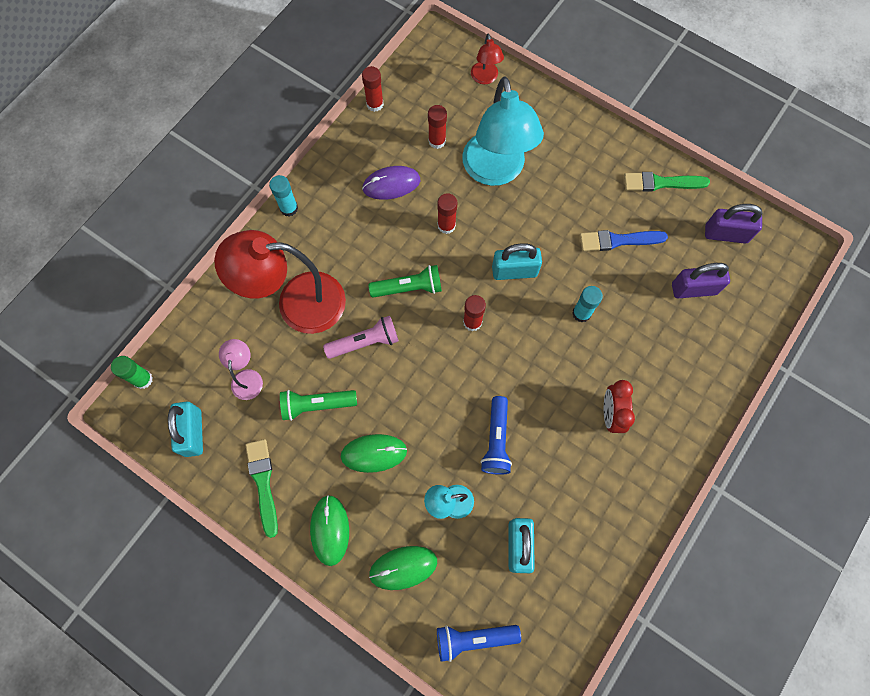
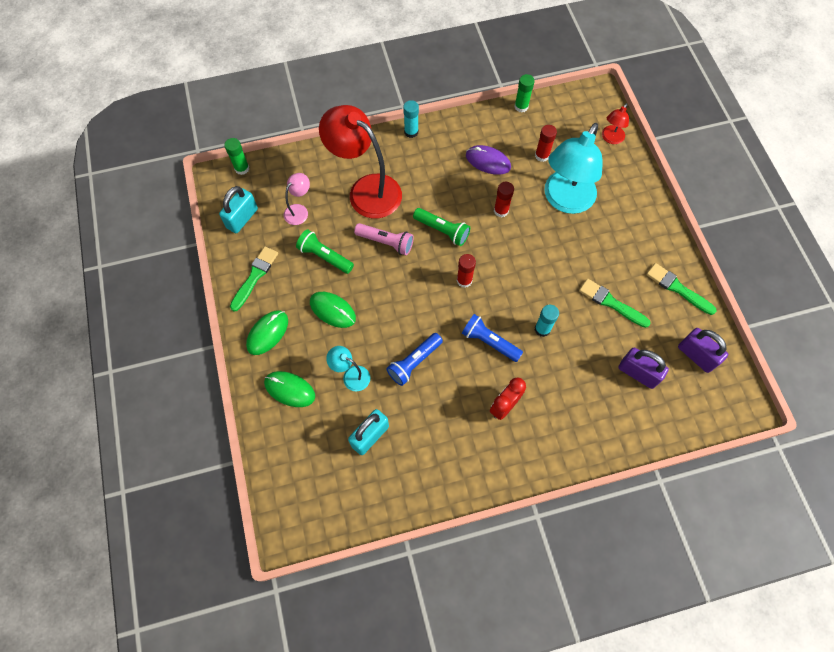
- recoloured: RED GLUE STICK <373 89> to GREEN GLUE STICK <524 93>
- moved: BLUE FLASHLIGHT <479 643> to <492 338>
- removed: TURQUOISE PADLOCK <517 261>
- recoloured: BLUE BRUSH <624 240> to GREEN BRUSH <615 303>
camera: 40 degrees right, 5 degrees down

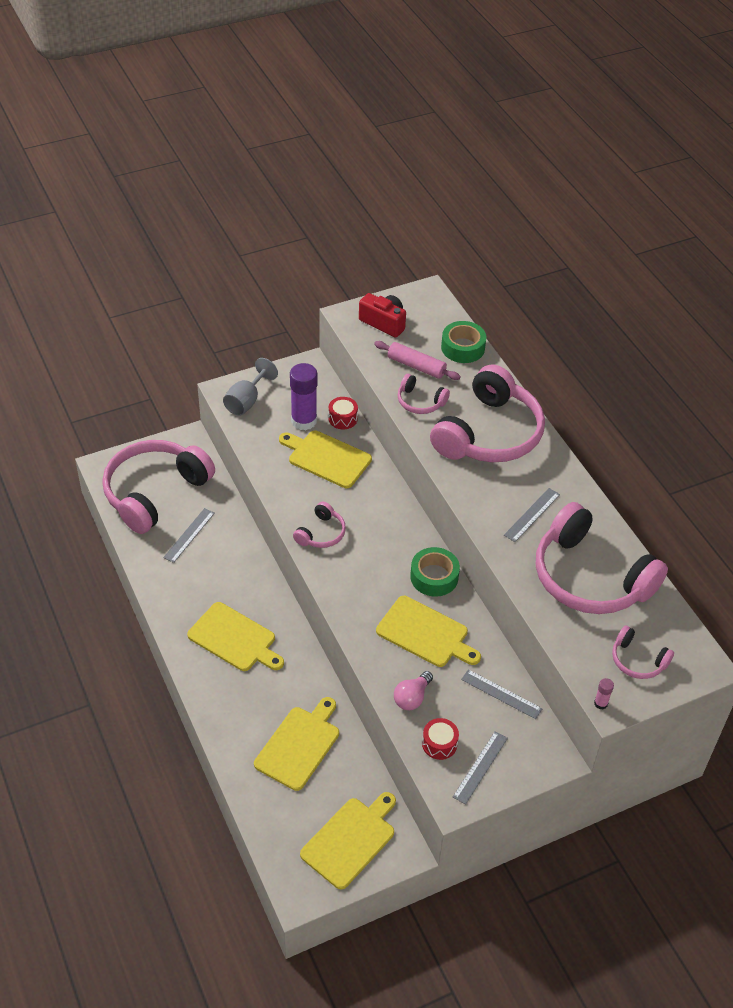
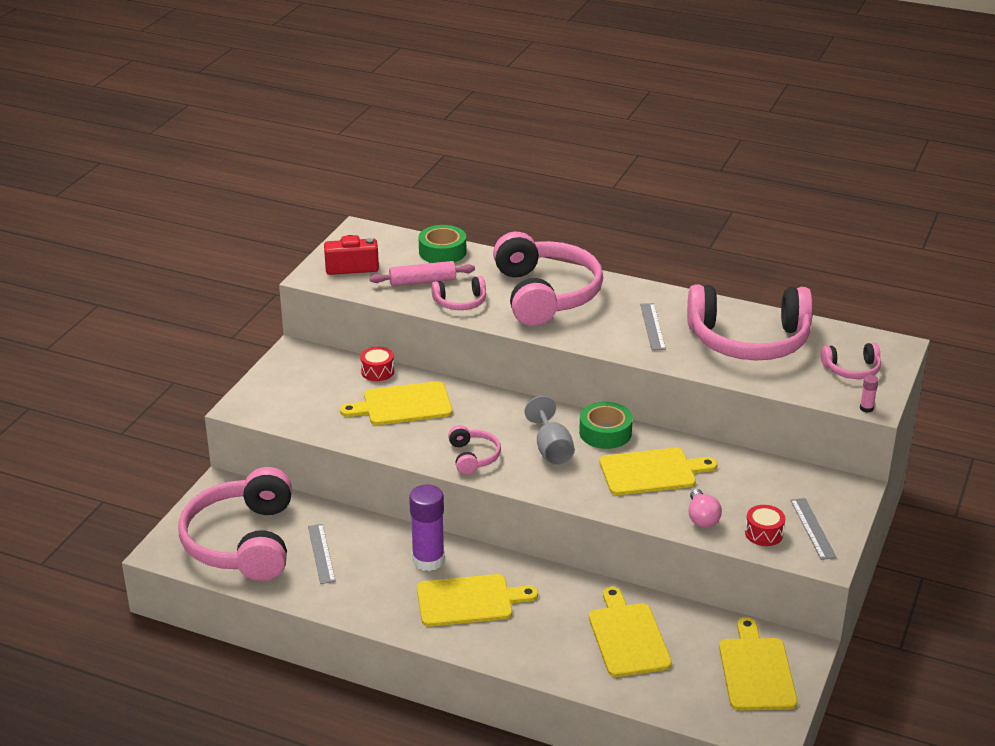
- moved: GREY GOBLET <250 387> to <550 430>
- moved: PURPLE GLUE STICK <303 396> to <427 528>
- removed: GREY RULER <502 694>
camera: 40 degrees left, 15 degrees down

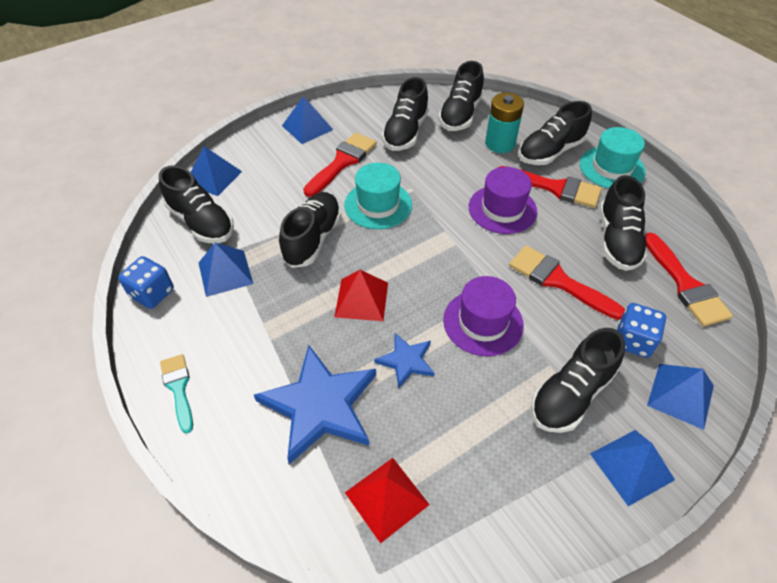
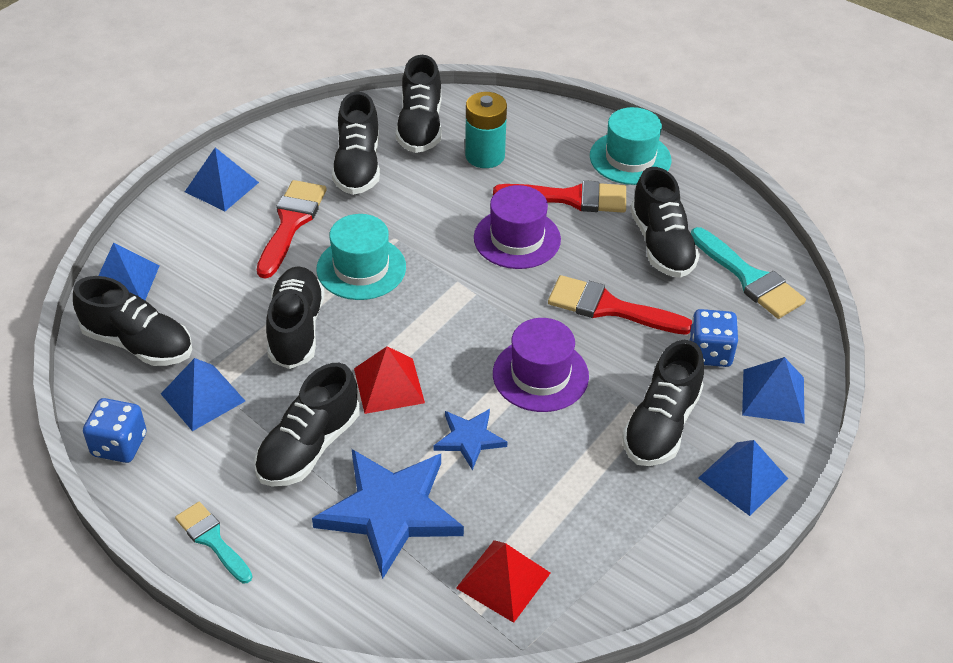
- moved: BLACK SHOE <555 133> to <307 424>
- recoloured: RED BRUSH <689 280> to TURQUOISE BRUSH <748 273>
camera: 20 degrees left, 5 degrees down

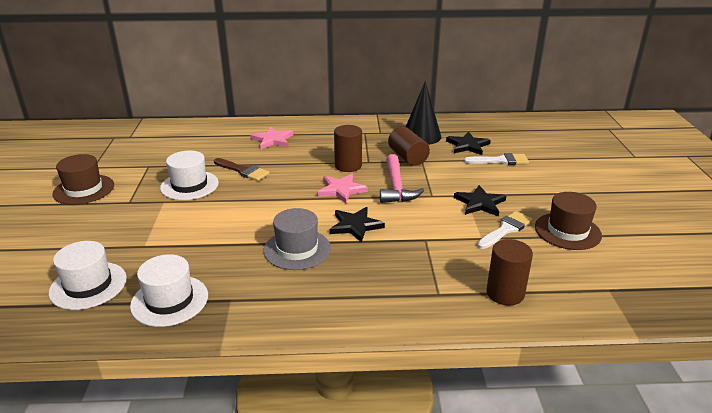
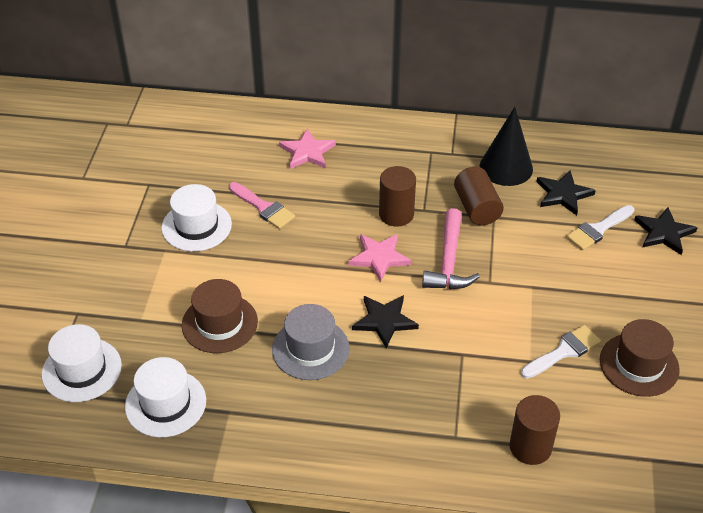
- moved: BROWN HAT <83 179> to <220 316>
- recoloured: BROWN BRUSH <241 169> to PINK BRUSH <262 205>
- moved: BLACK STAR <480 201> to <665 231>
- turned: WHITE BRUSH <496 159> = <600 227> 135 degrees clockwise
camera: 10 degrees right, 15 degrees up

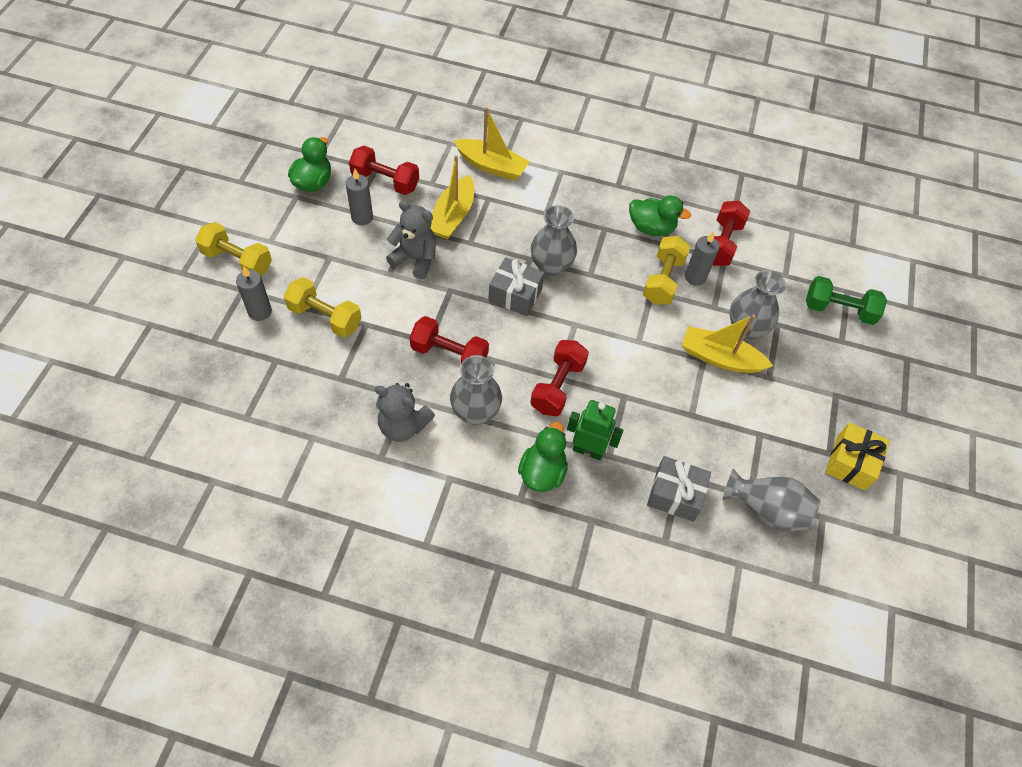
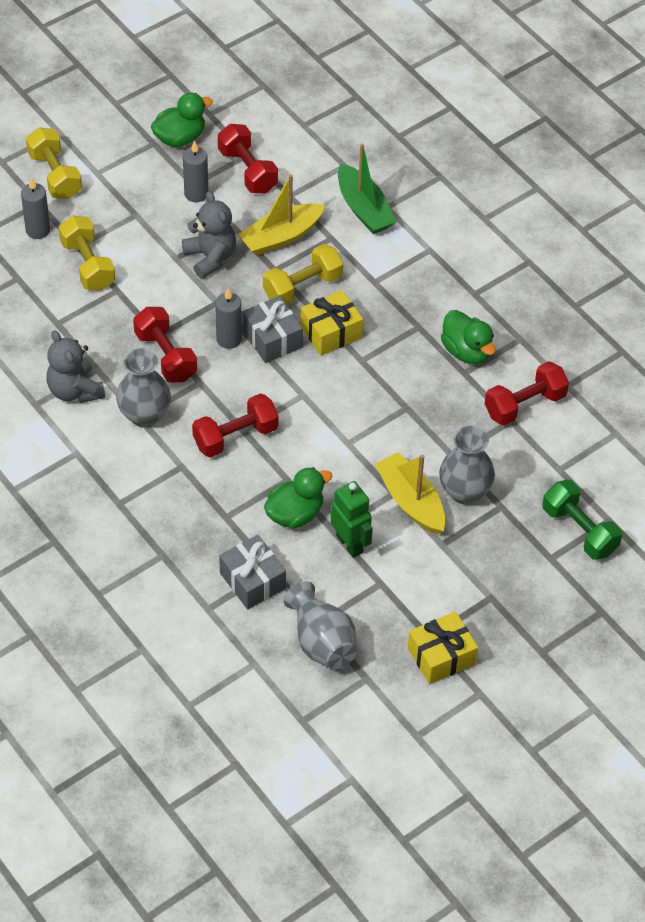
- recoloured: YELLOW BOAT <492 144> to GREEN BOAT <367 188>
- moved: GREEN DUCK <543 457> to <298 498>
- replaced: GREY VASE <554 240> to YELLOW GIFT <331 323>
- moved: GREEN ROBOT <595 430> to <352 519>
- moved: YELLOW DUMBBELL <667 270> to <303 274>
- moved: GREY CANDLE <702 258> to <228 318>
camera: 40 degrees right, 5 degrees down

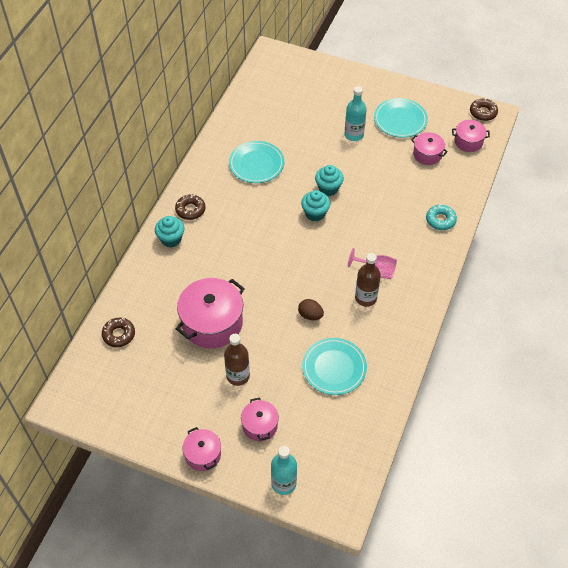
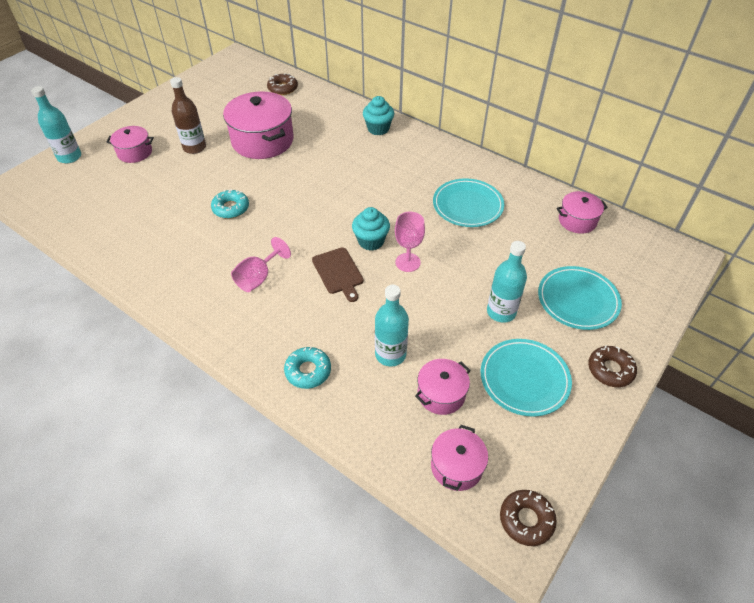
- moved: BROWN DONUT <190 207> to <612 366>
- moved: PINK POT <201 449> to <582 212>
- replaced: BROWN EGG <311 309> to TURQUOISE DONUT <230 204>
- moved: TURQUOISE PLATE <334 366> to <580 298>
- replaced: TURQUOISE CUPCAKE <329 180> to PINK GOBLET <410 242>
- removed: BROWN BOTTLE <368 280>
- added: BROWN CUTTING BOARD <338 274>
- added: TURQUOISE BOTTLE <392 325>
camera: 105 degrees right, 5 degrees down

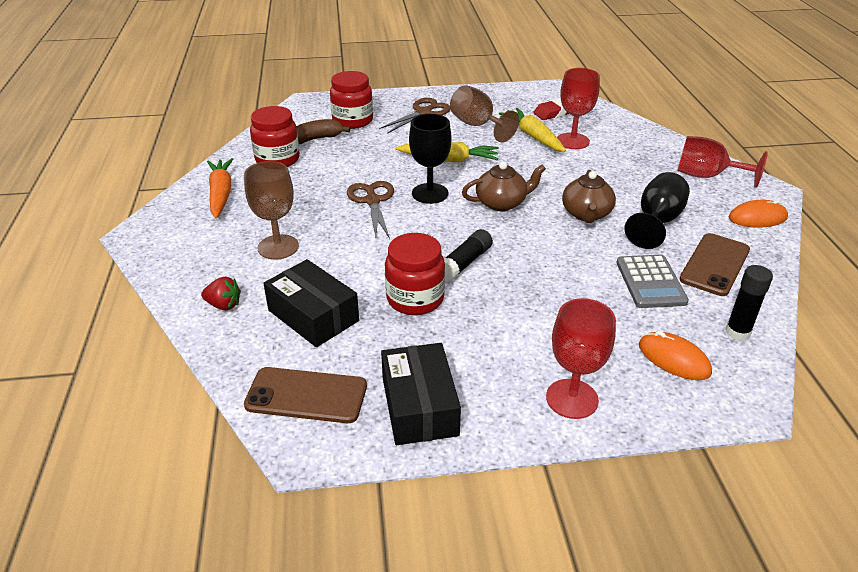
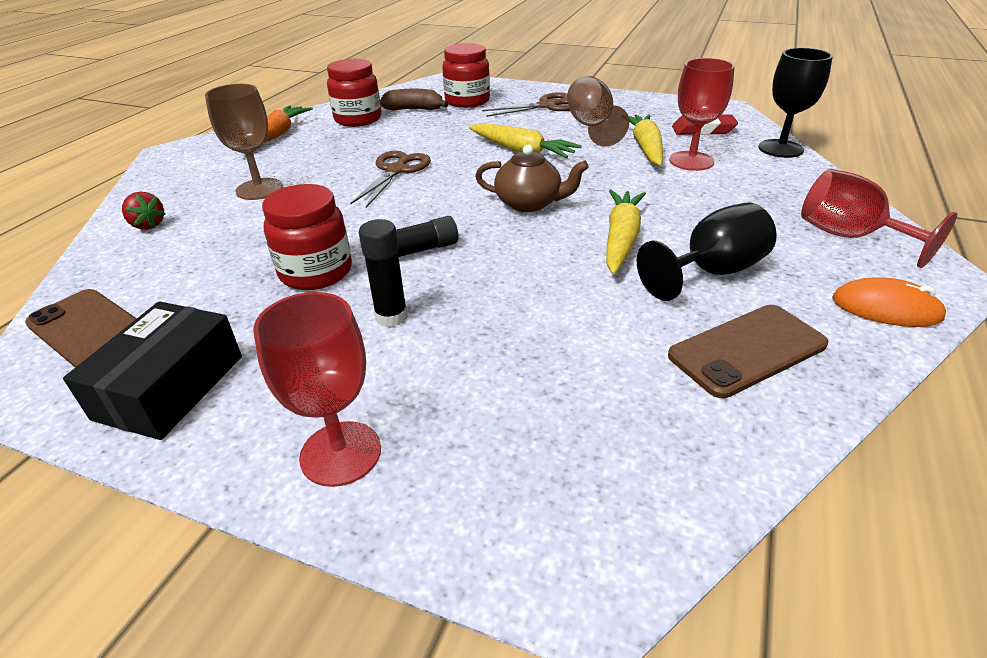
- removed: BLACK BOX <311 303>
- moved: BLACK GOBLET <430 159> to <796 103>
- replaced: BROWN TEAPOT <589 196> to YELLOW CARROT <626 232>
- removed: GREY CALCULATOR <652 281>
- removed: ORANGE MOUSE <675 355>
- moved: BLACK GLUE STICK <749 303> to <383 273>
camera: 30 degrees right, 0 degrees up

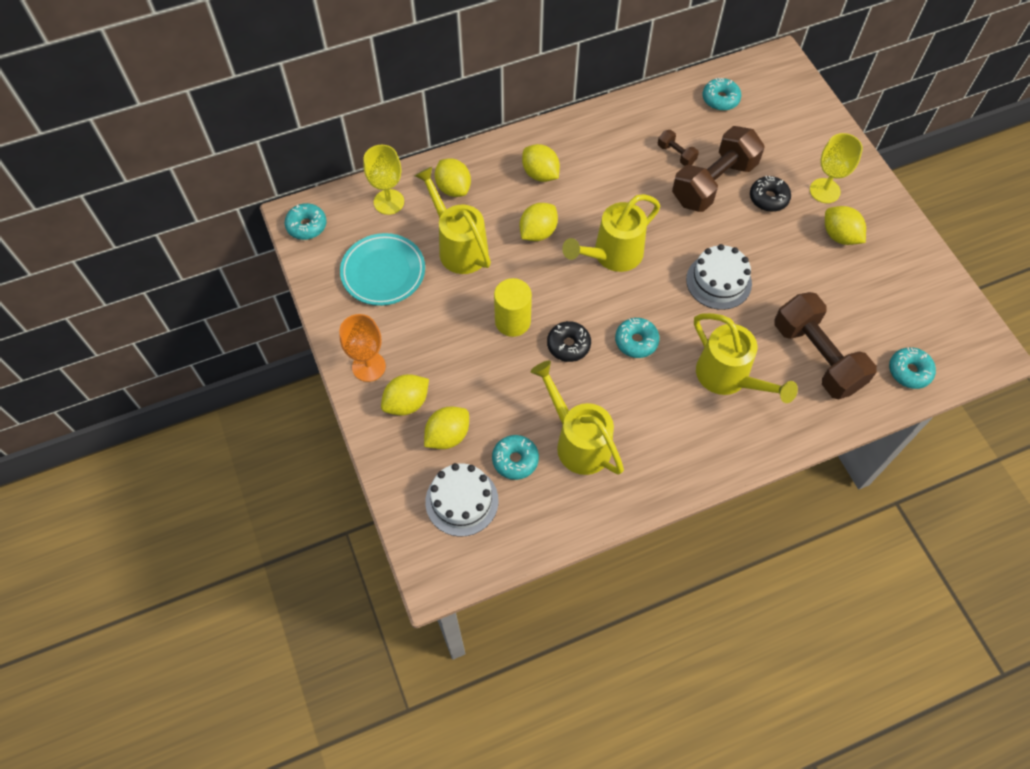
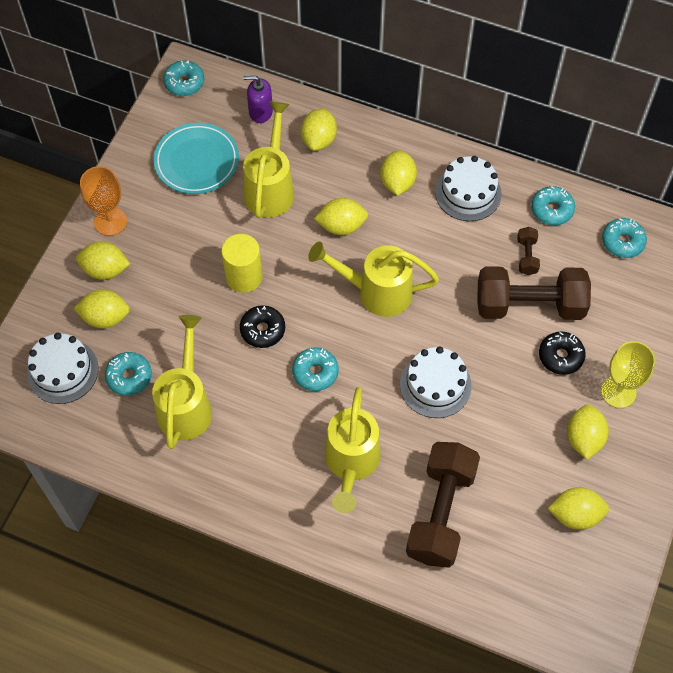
- replaced: YELLOW GOBLET <384 180> to PURPLE SOAP DISPENSER <258 99>
- moved: TURQUOISE DONUT <912 368> to <553 205>
- added: WHITE CAKE <468 188>
- added: YELLOW LEMON <578 508>
camera: 45 degrees right, 0 degrees up

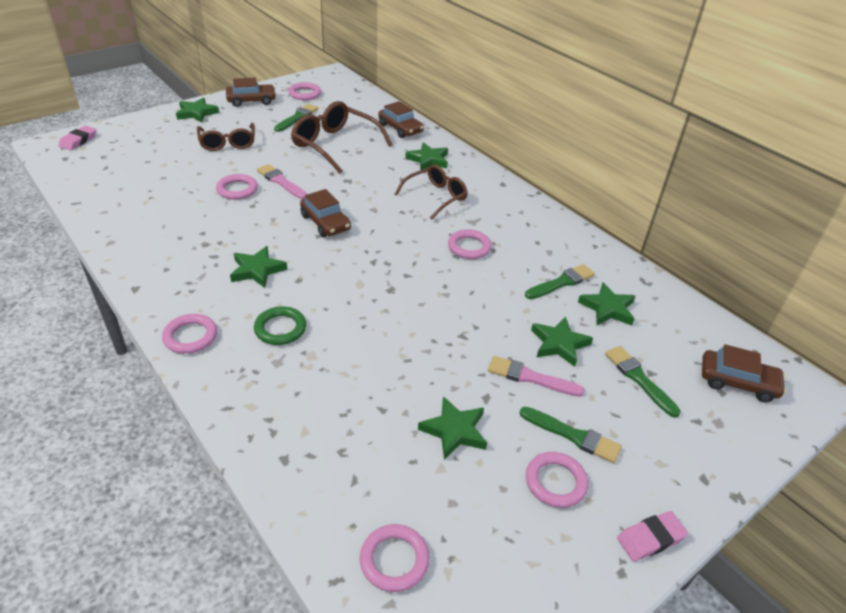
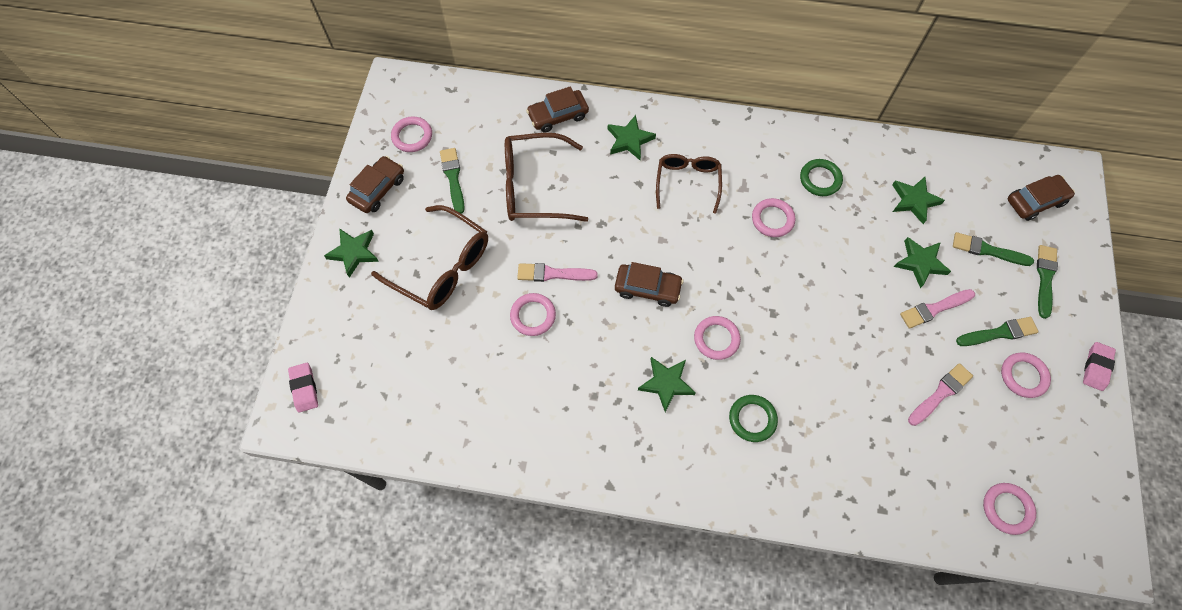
- moved: PINK RING <189 334> to <717 338>
- resized: BROWN GLASSES <226 137> = <429 257> x1.51
- turned: BROWN CAR <401 119> = <557 109> 150 degrees clockwise
- replaced: GREEN STAR <452 428> to PINK BRUSH <940 394>
- moved: GREEN BRUSH <560 281> to <1047 282>
- added: GREEN RING <821 177>
camera: 40 degrees left, 25 degrees up

